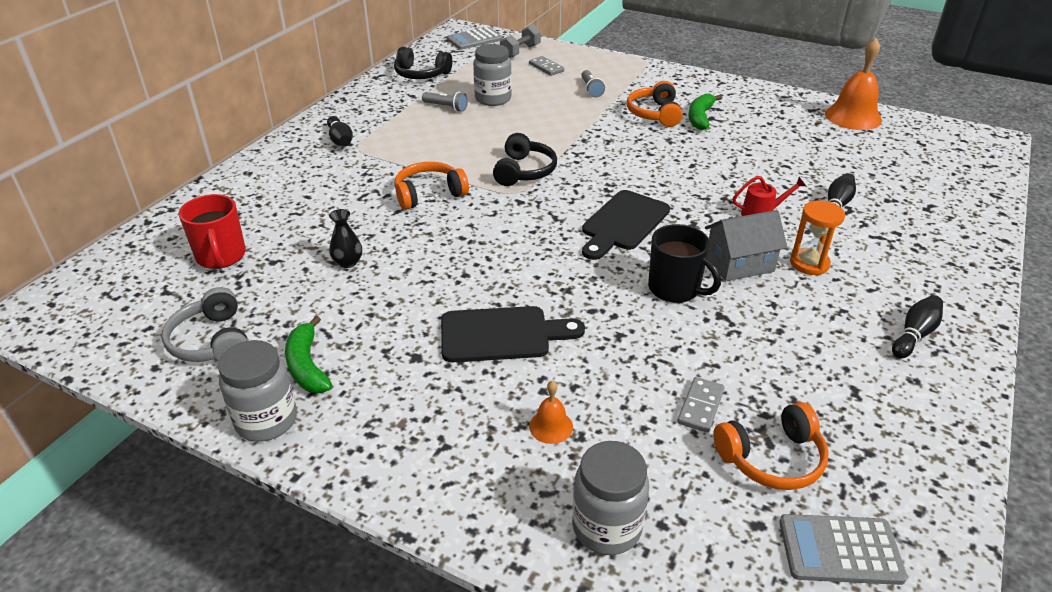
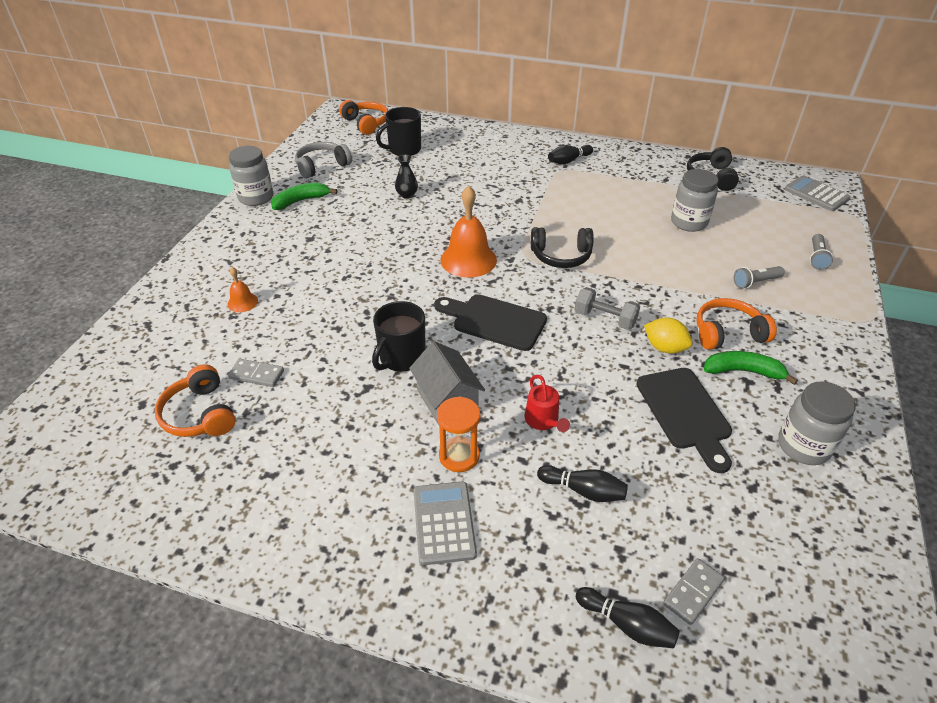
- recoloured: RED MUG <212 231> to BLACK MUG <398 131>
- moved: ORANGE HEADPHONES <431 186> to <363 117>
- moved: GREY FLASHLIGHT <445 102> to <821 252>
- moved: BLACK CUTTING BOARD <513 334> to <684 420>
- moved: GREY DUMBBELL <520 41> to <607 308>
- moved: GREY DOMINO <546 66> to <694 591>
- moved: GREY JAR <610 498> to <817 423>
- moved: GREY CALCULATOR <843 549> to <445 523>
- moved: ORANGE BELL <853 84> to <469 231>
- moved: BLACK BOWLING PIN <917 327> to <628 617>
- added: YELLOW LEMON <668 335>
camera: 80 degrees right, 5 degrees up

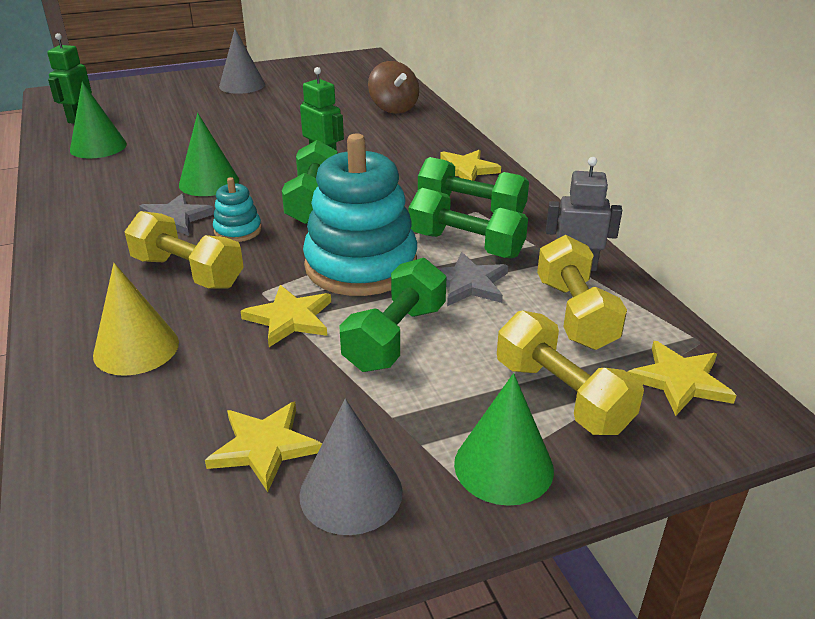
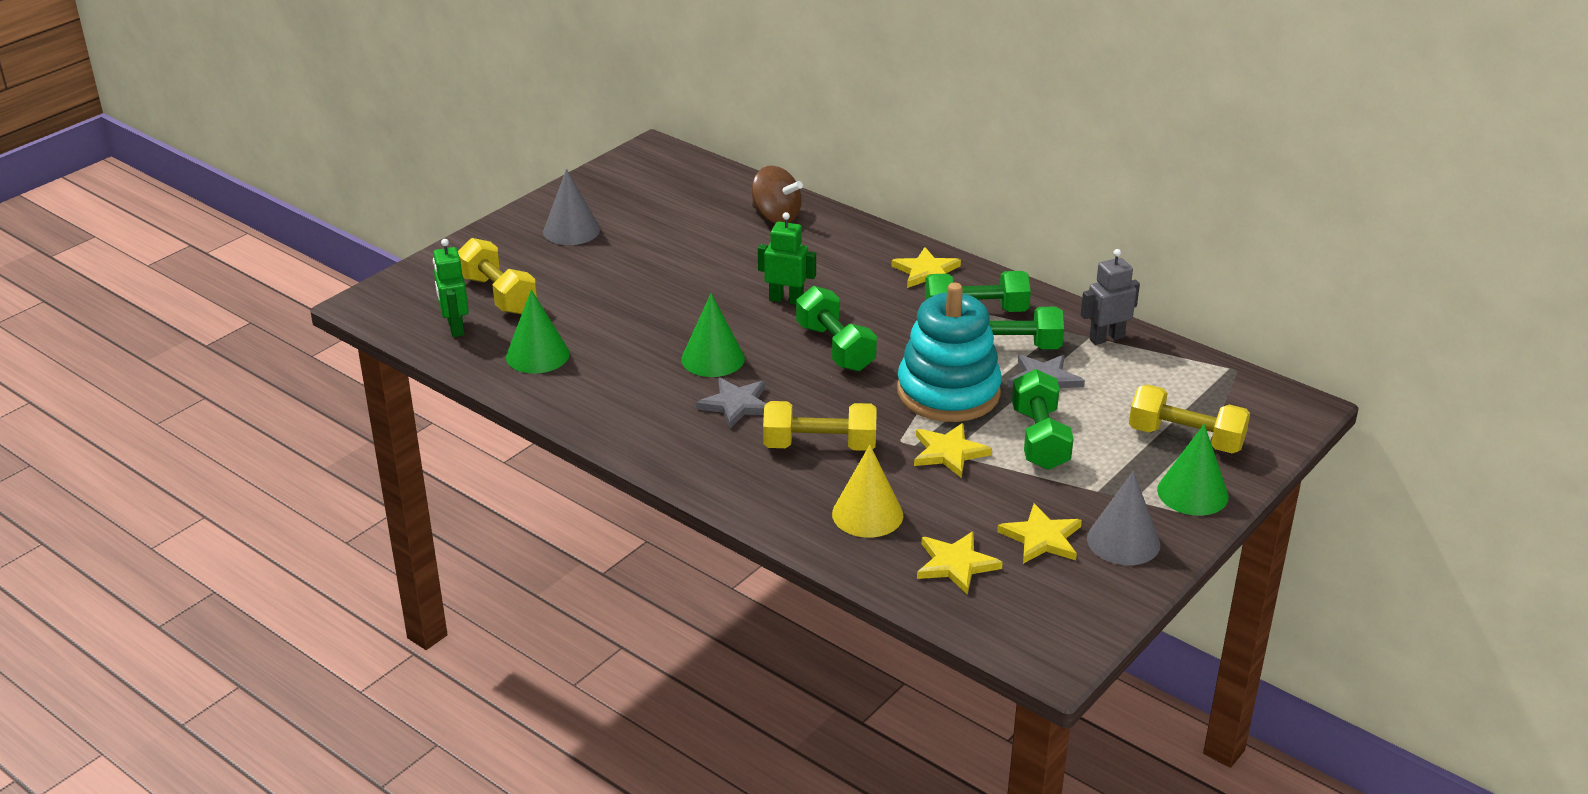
- removed: TURQUOISE STACKING TOY <237 209>
- moved: YELLOW DUMBBELL <582 292> to <497 276>
- moved: YELLOW STAR <682 378> to <960 563>
camera: 30 degrees left, 0 degrees up

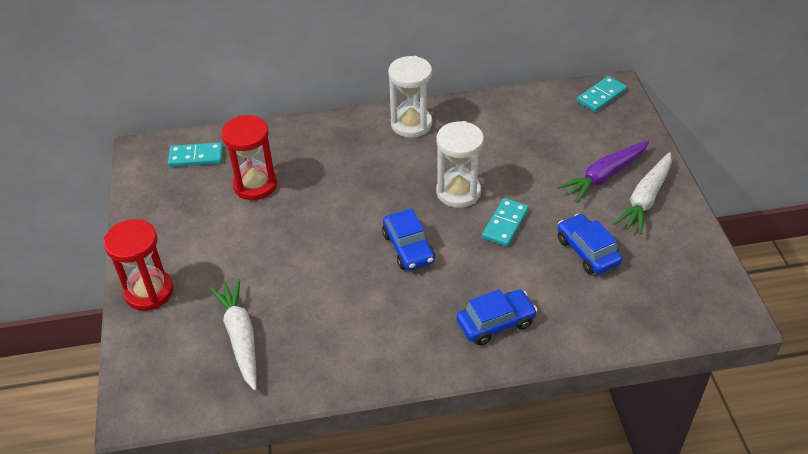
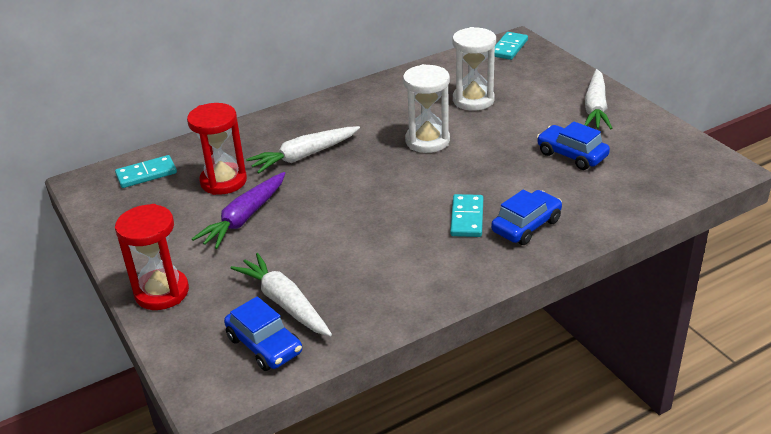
- moved: BLUE CAR <408 239> to <263 333>
- moved: WHITE HOURGLASS <410 97> to <474 69>
- moved: TURQUOISE DOMINO <505 222> to <466 215>
- moved: PURPLE CARROT <603 171> to <238 210>
- added: WHITE CARROT <303 150>
camera: 20 degrees left, 10 degrees down

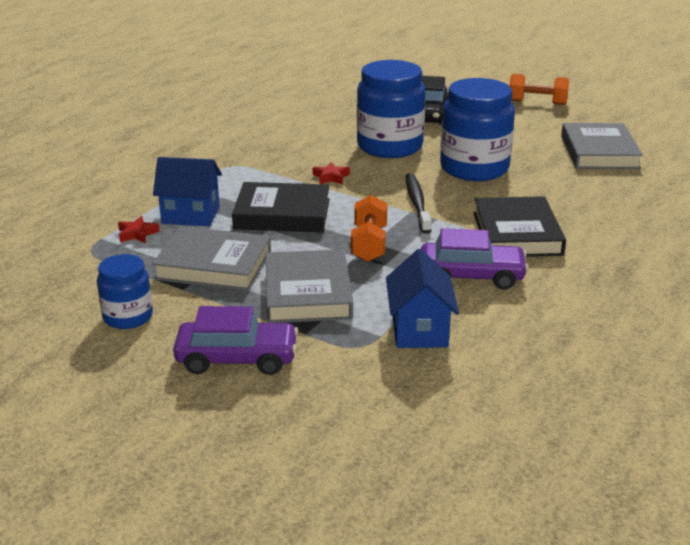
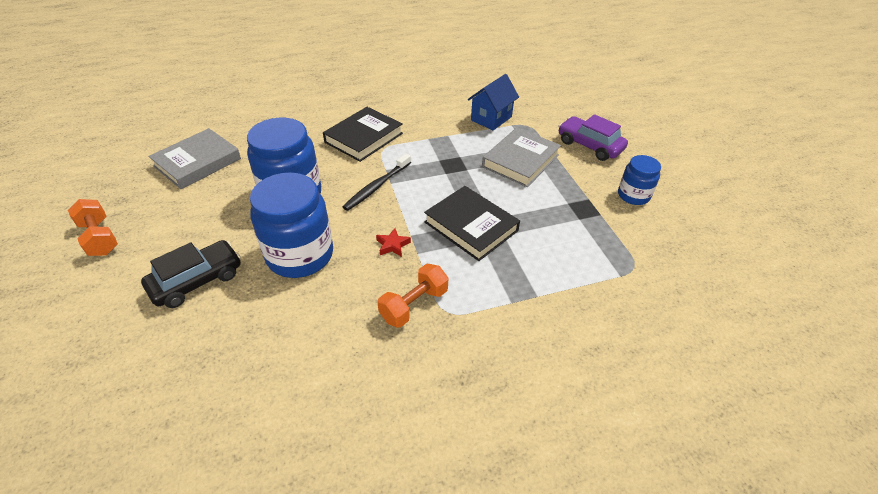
- removed: RED STAR <138 229>
- removed: GREY BOOK <211 258>
- removed: BLUE HOUSE <187 191>
- moved: ORANGE DUMBBELL <369 228> to <413 296>
- removed: PURPLE CAR <475 259>
camera: 140 degrees left, 15 degrees up

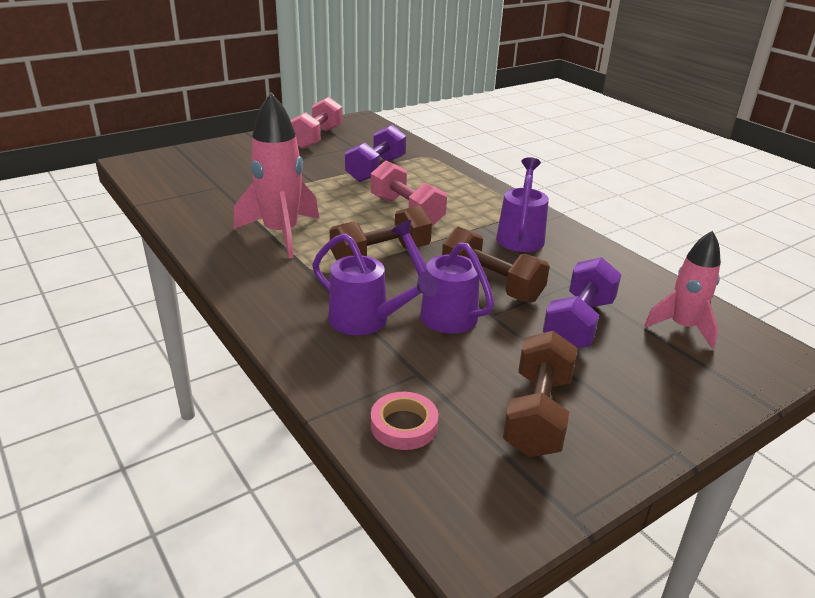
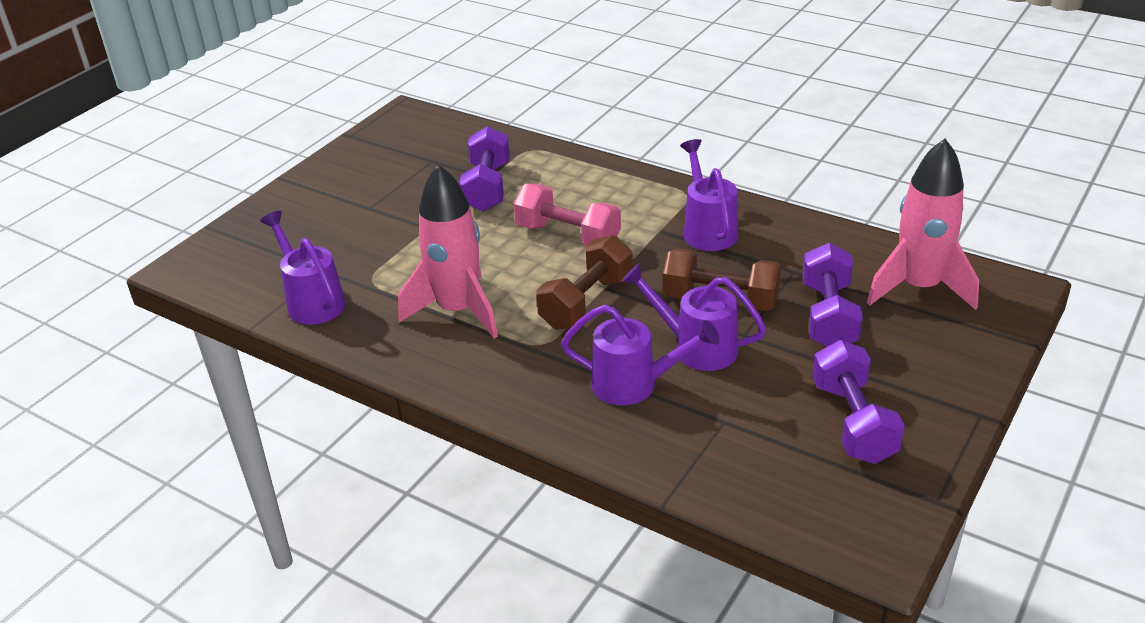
- removed: PINK DUMBBELL <316 123>
- removed: PINK TAPE <404 421>
- recoloured: BROWN DUMBBELL <540 394> to PURPLE DUMBBELL <858 402>
- resized: PINK ROCKET <682 290> = <923 224> x1.56
- added: PURPLE WATERING CAN <303 268>
camera: 20 degrees left, 5 degrees up

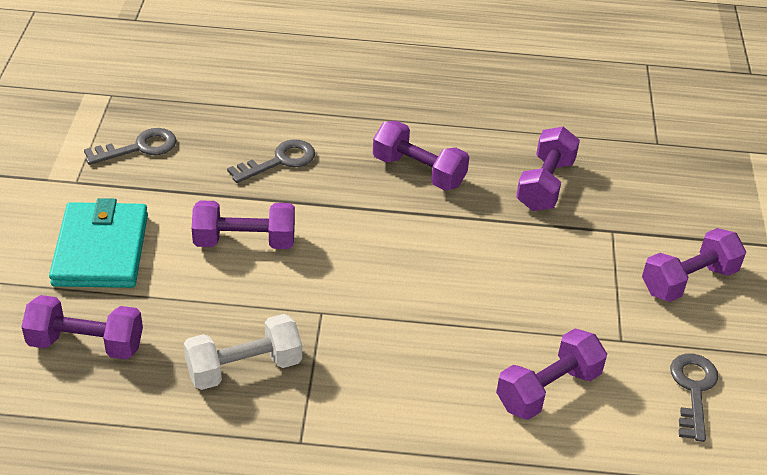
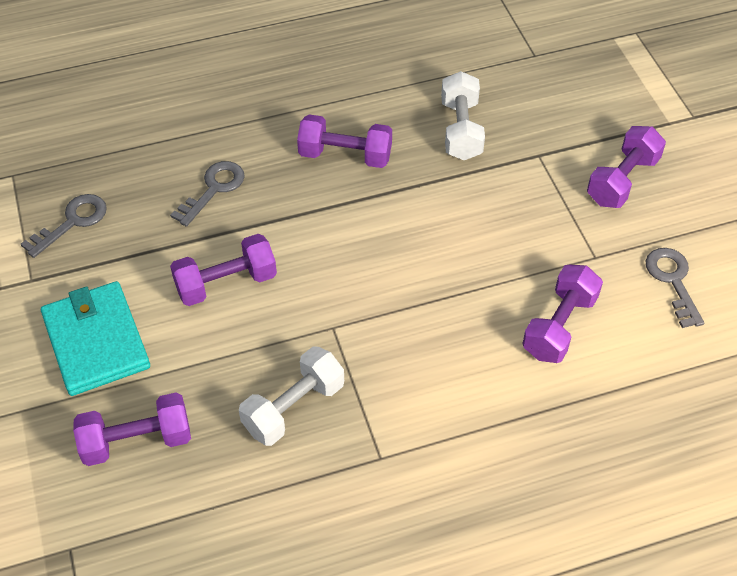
- recoloured: PURPLE DUMBBELL <548 169> to WHITE DUMBBELL <463 115>
camera: 20 degrees left, 10 degrees up

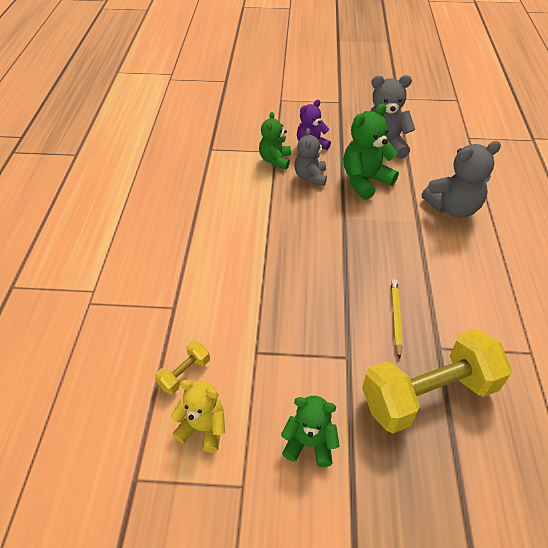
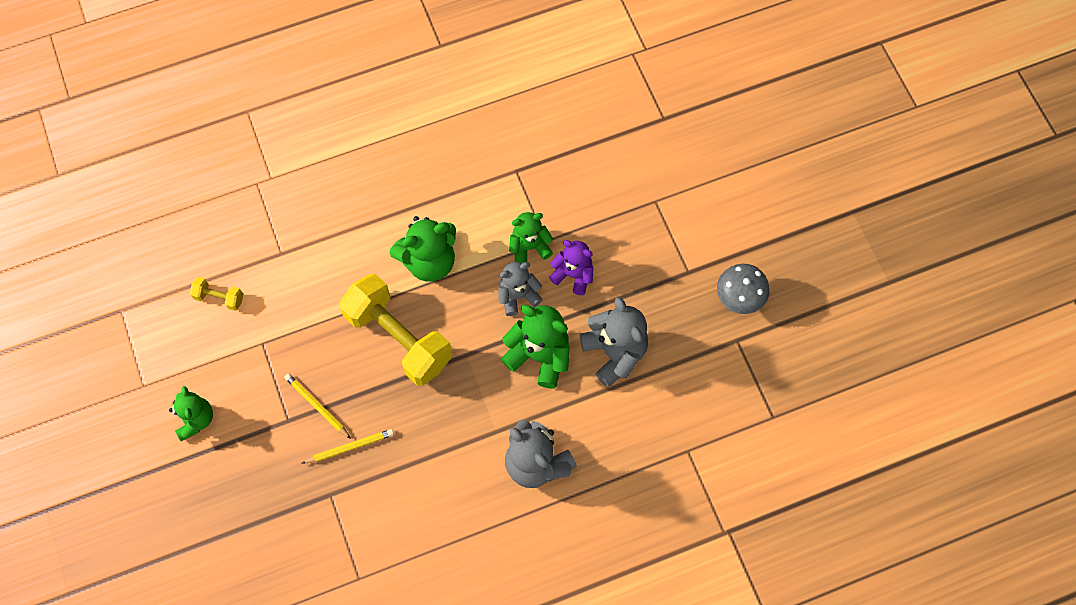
- removed: YELLOW TEDDY BEAR <198 416>
- moved: YELLOW DUMBBELL <437 381> to <396 330>
- added: YELLOW PENCIL <317 406>
- added: GREEN TEDDY BEAR <423 248>
- added: GREY MUSHROOM <743 289>
camera: 65 degrees right, 20 degrees up

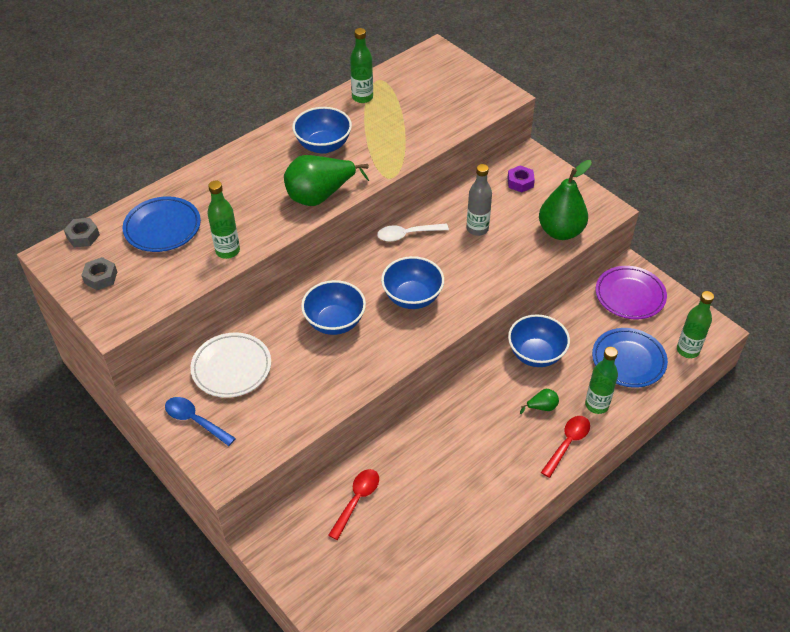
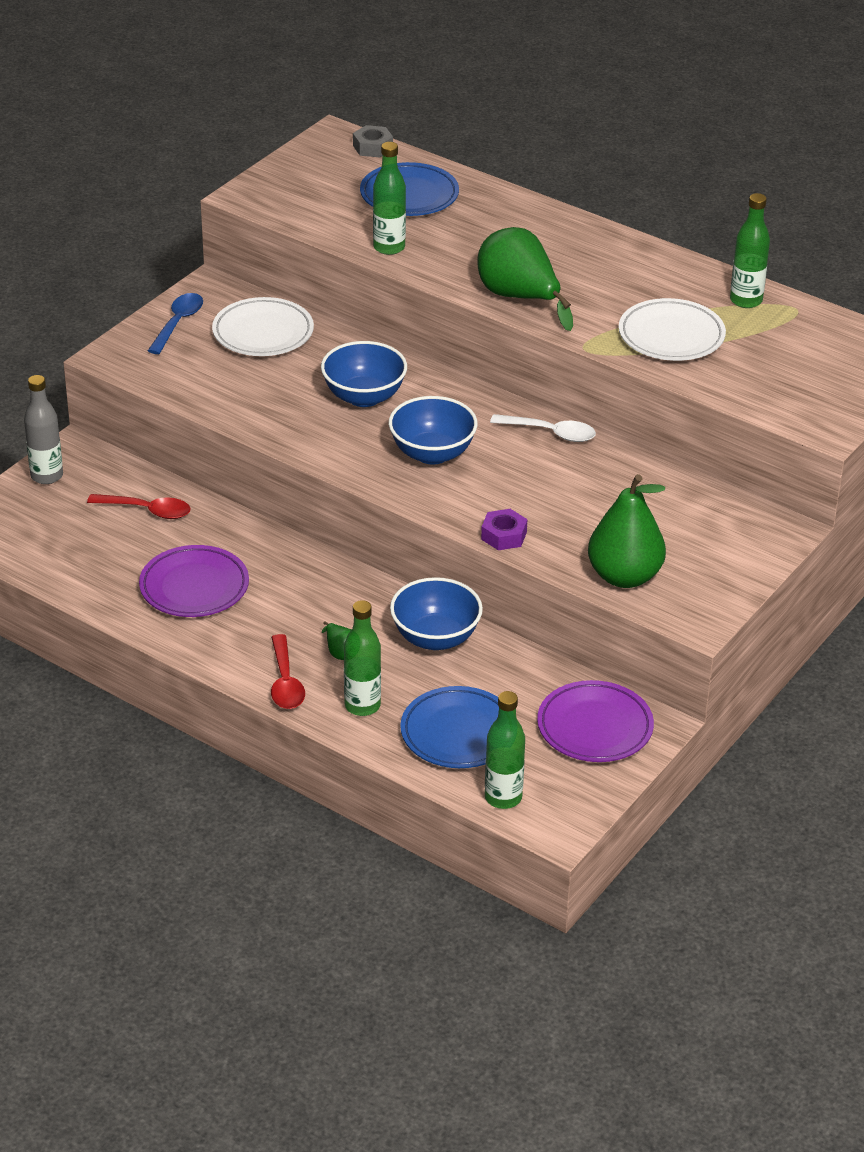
- removed: GREY NUT <99 273>
- removed: BLUE BOWL <322 130>
- turned: WHITE SPOON <413 232> = <543 428> 135 degrees clockwise
- moved: GREY BOTTLE <479 200> to <43 429>
- moved: PURPLE NUT <521 179> to <504 529>
- turned: RED SPOON <565 447> = <288 671> 60 degrees clockwise
- added: PURPLE PLATE <194 581>
- added: WHITE PLATE <672 329>
camera: 75 degrees right, 10 degrees down

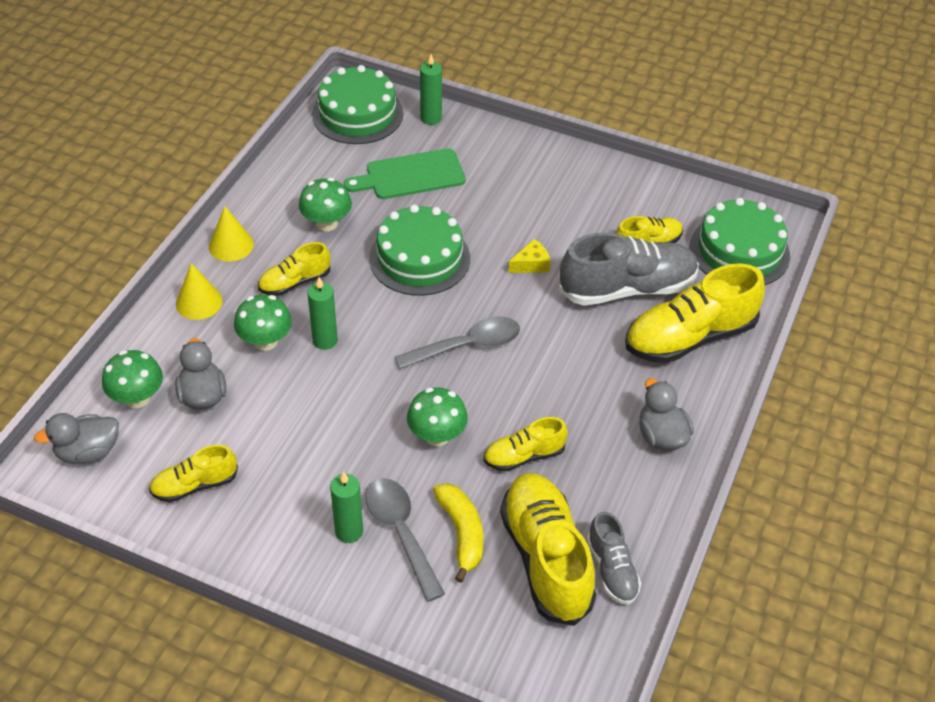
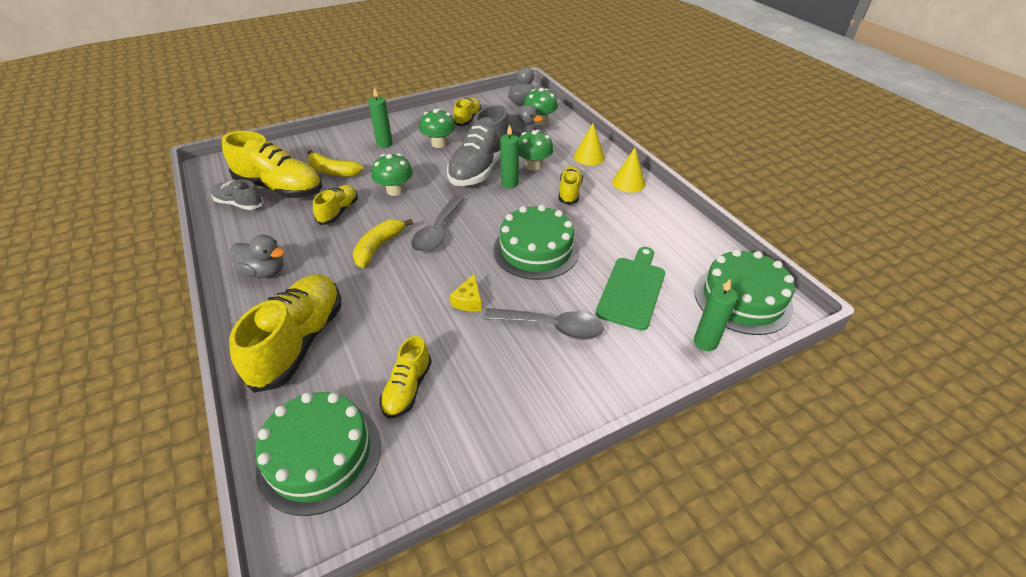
- moved: GREEN MUSHROOM <325 204> to <437 128>
- moved: GREY SPOON <405 540> to <543 324>
- moved: GREY SHOE <629 269> to <478 145>
- added: YELLOW BANANA <383 243>
camera: 130 degrees right, 5 degrees down

